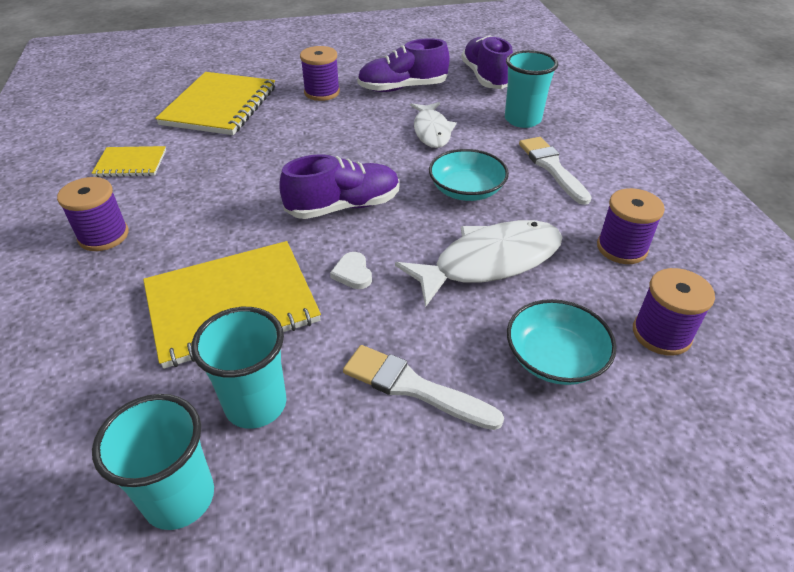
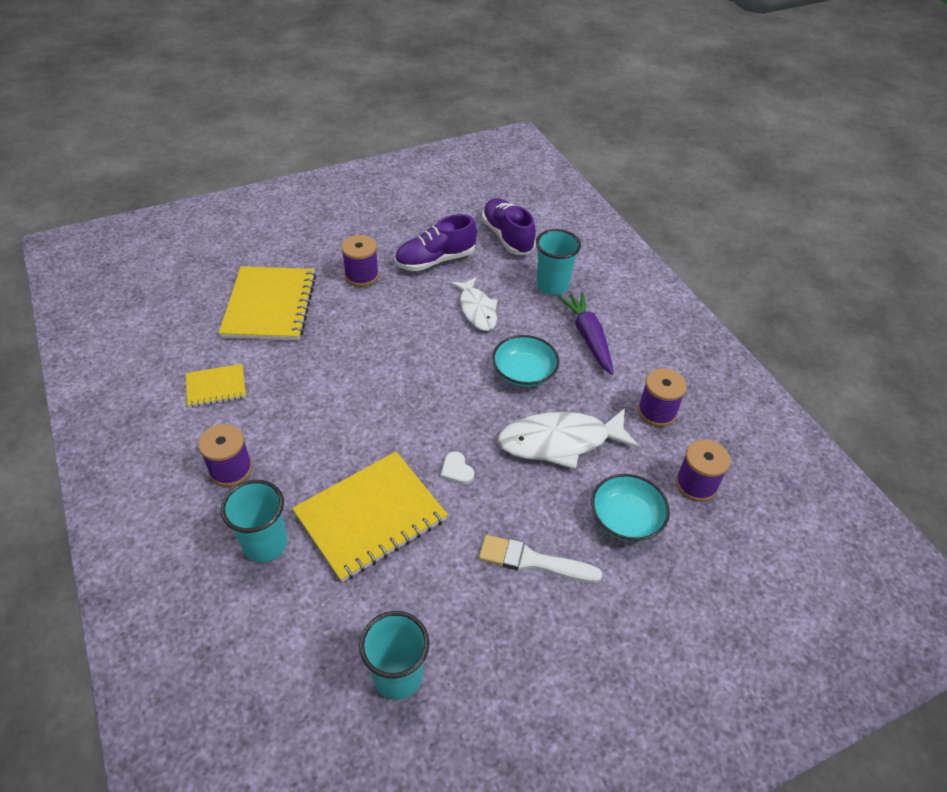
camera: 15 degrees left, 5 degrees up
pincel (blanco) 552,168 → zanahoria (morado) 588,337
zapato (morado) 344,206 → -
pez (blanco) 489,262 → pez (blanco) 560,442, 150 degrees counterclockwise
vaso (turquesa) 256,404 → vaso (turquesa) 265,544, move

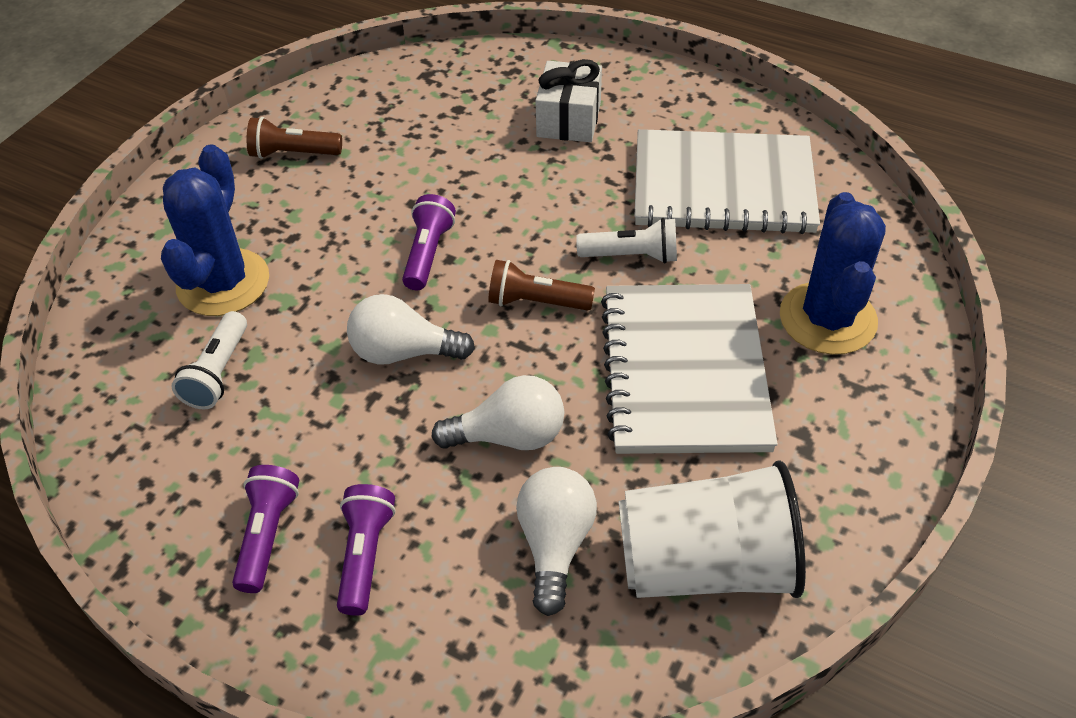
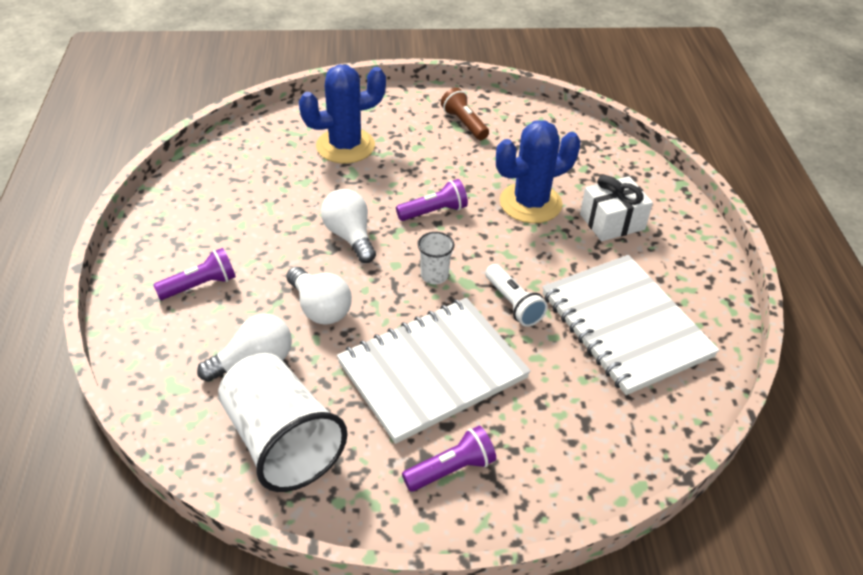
camera: 55 degrees right, 5 degrees down
cactus (azul) 827,318 → cactus (azul) 530,203, move
lámpara de mano (marrón) 536,302 → vaso (blanco) 434,275
lámpara de mano (blanco) 218,372 → -
lámpara de mano (morado) 267,535 → lámpara de mano (morado) 451,469, move

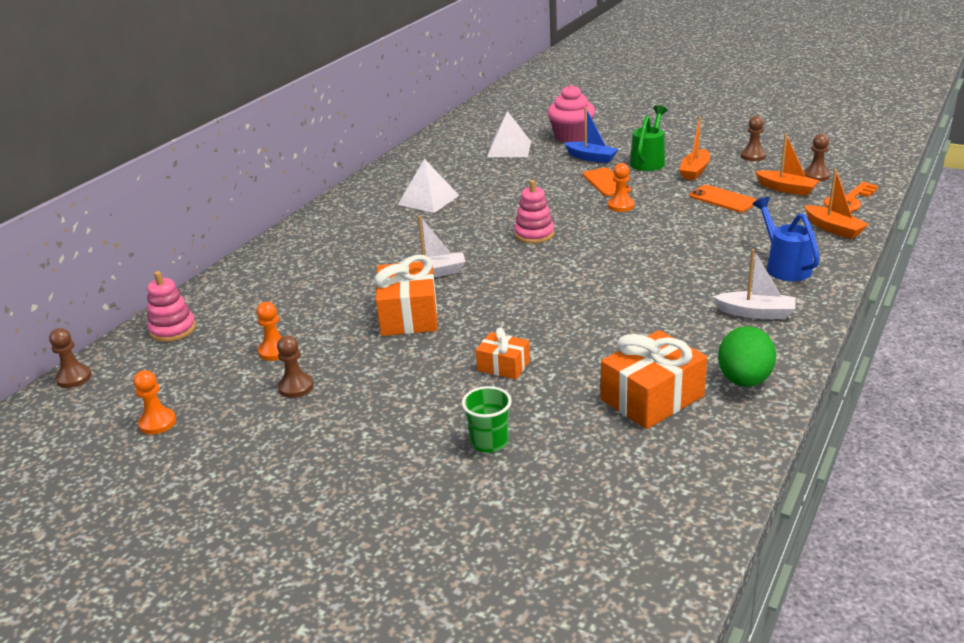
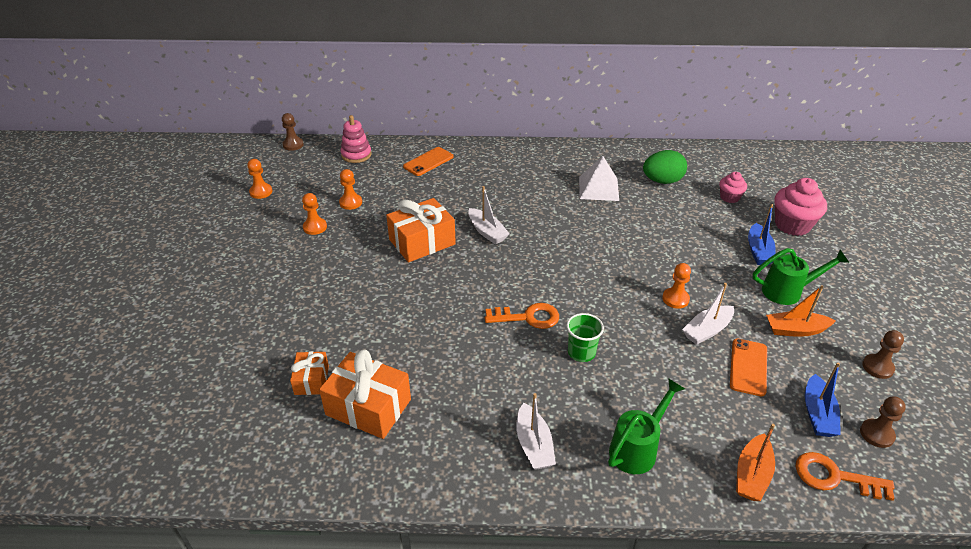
camera: 60 degrees right, 10 degrees up
pirámide (blanco) 509,149 → magdalena (rosa) 729,197
barco (naranja) 786,189 → barco (azul) 817,414
móvil (naranja) 606,183 → móvil (naranja) 428,162, move
juguete apilable (rosa) 534,234 → -
regadera (azul) 784,266 → regadera (verde) 637,448
huevo (verde) 744,380 → huevo (verde) 662,181, move
regalo (naranja) 503,366 → regalo (naranja) 311,380, move
peón (marrón) 296,387 → peón (naranja) 315,227
vaso (verde) 489,442 → vaso (verde) 581,352, move
- → barco (blanco) 707,330
- → llave (naranja) 527,317

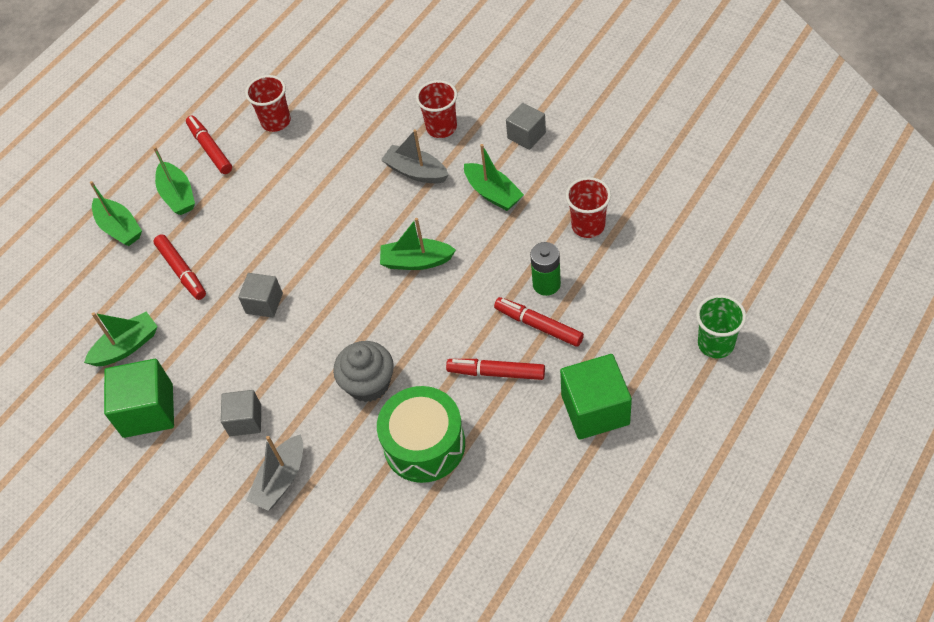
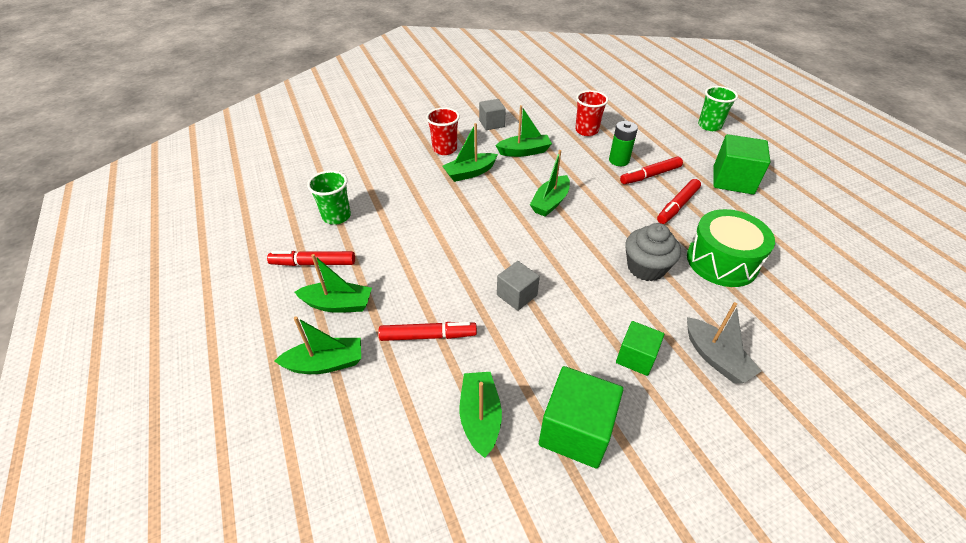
camera: 65 degrees left, 10 degrees down
vaso (rojo) 276,121 → vaso (verde) 336,216
barco (gris) 416,172 → barco (verde) 470,173
cubo (gris) 245,420 → cubo (verde) 636,357

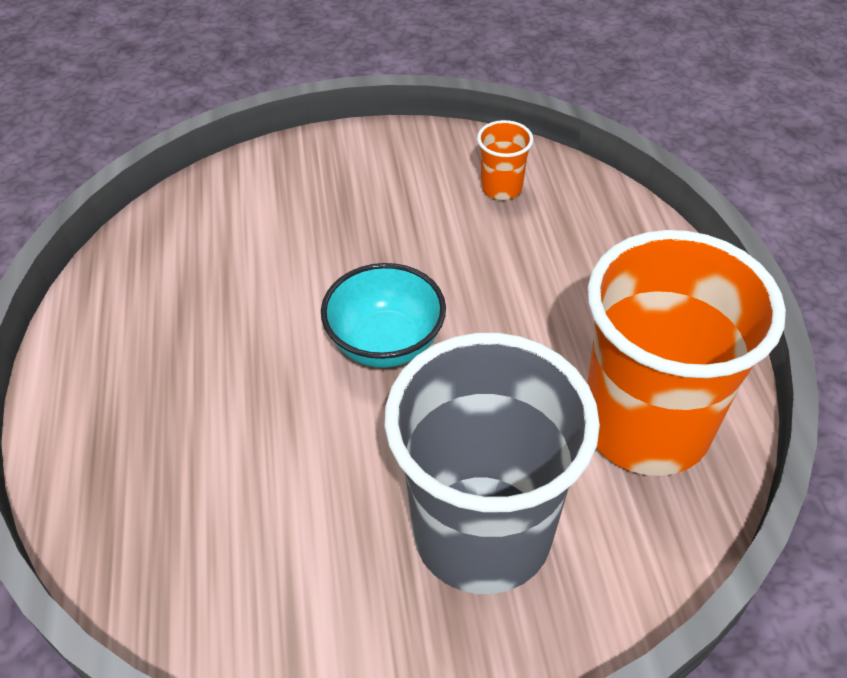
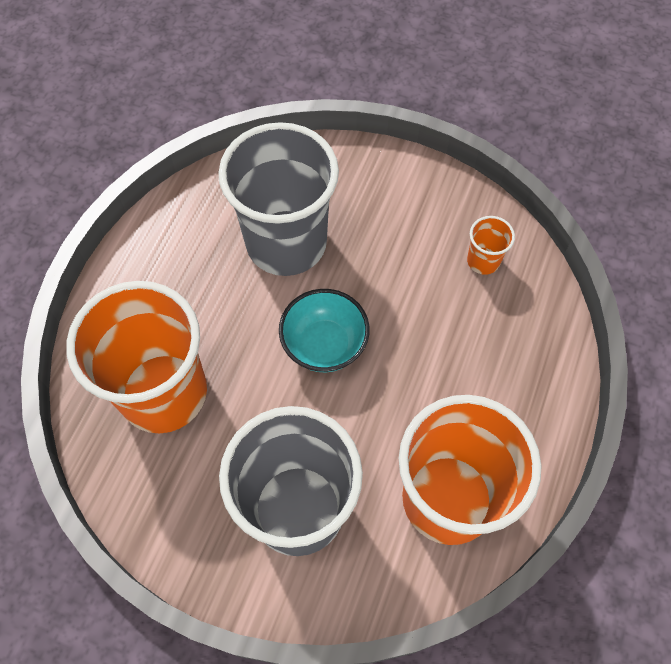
camera: 30 degrees right, 15 degrees up
- → vaso (gris) 286,243
- → vaso (naranja) 163,392

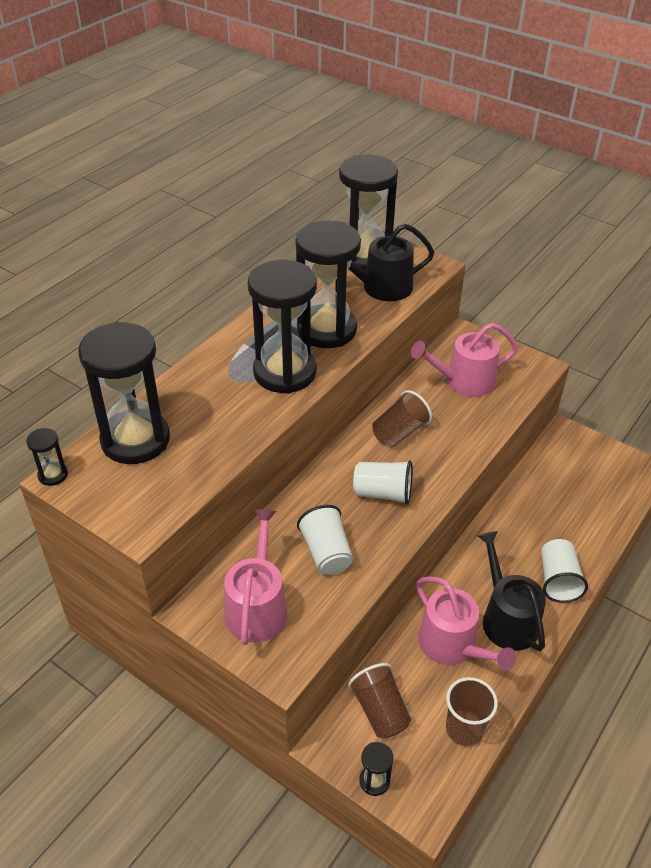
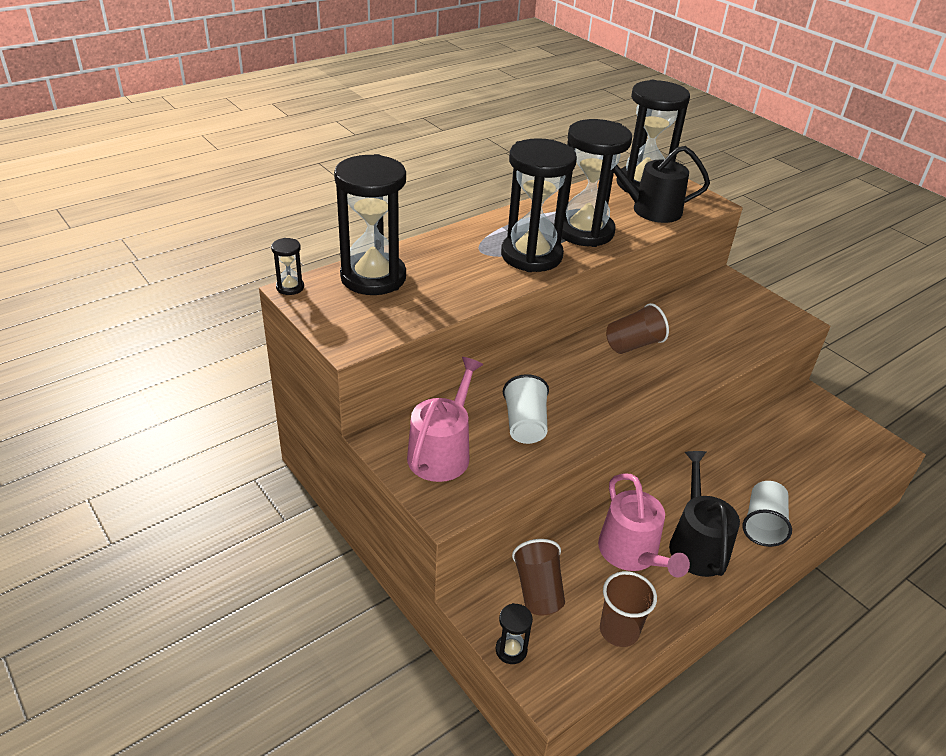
camera: 15 degrees right, 5 degrees down
regadera (rosa) 464,381 → -
vaso (blanco) 383,493 → -

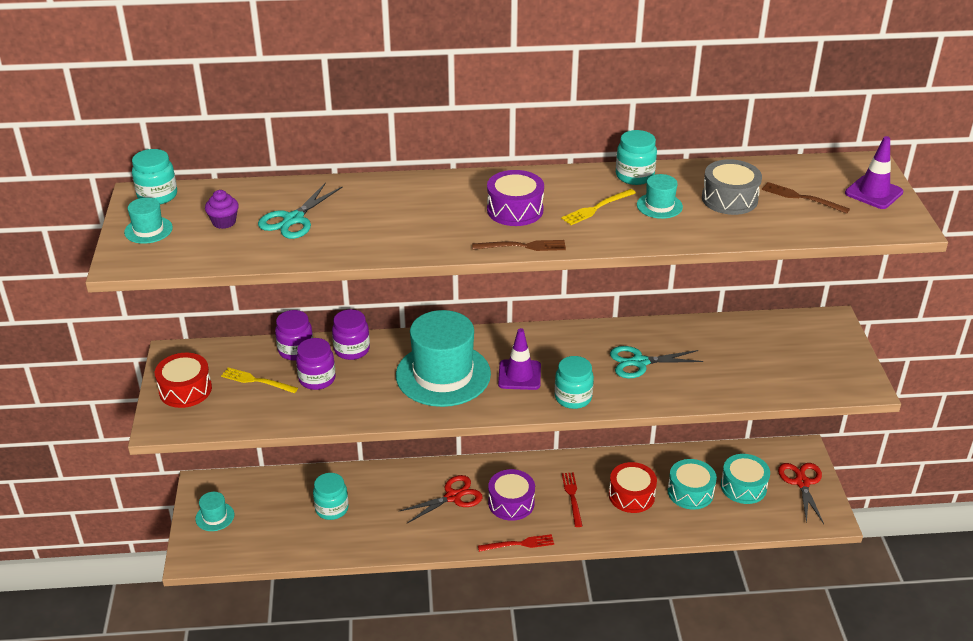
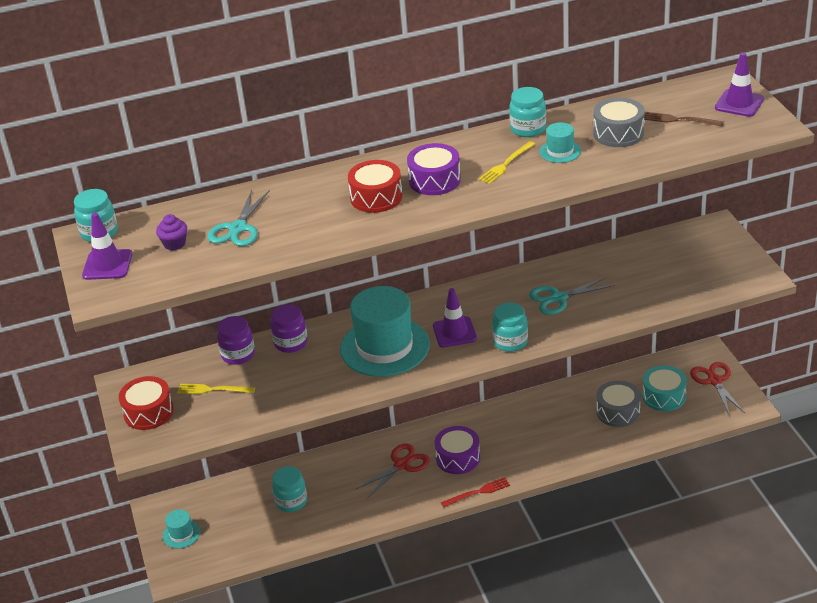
camera: 10 degrees left, 0 degrees up
sombrero (turquesa) 148,230 → cono de tráfico (morado) 107,265
tenedor (marrón) 522,246 → -
tarro (morado) 317,379 → -
tambor (turquesa) 690,492 → tambor (gris) 618,412
tambor (rojo) 631,495 → tambor (rojo) 376,197, move
tenedor (rojo) 572,497 → -

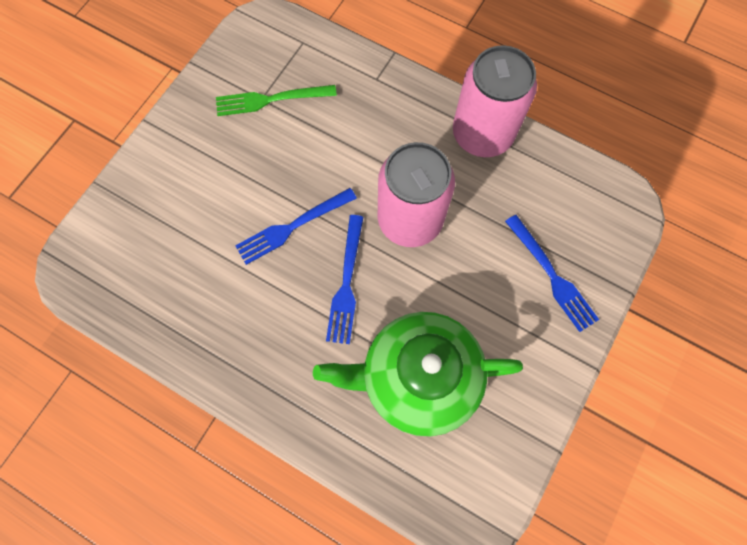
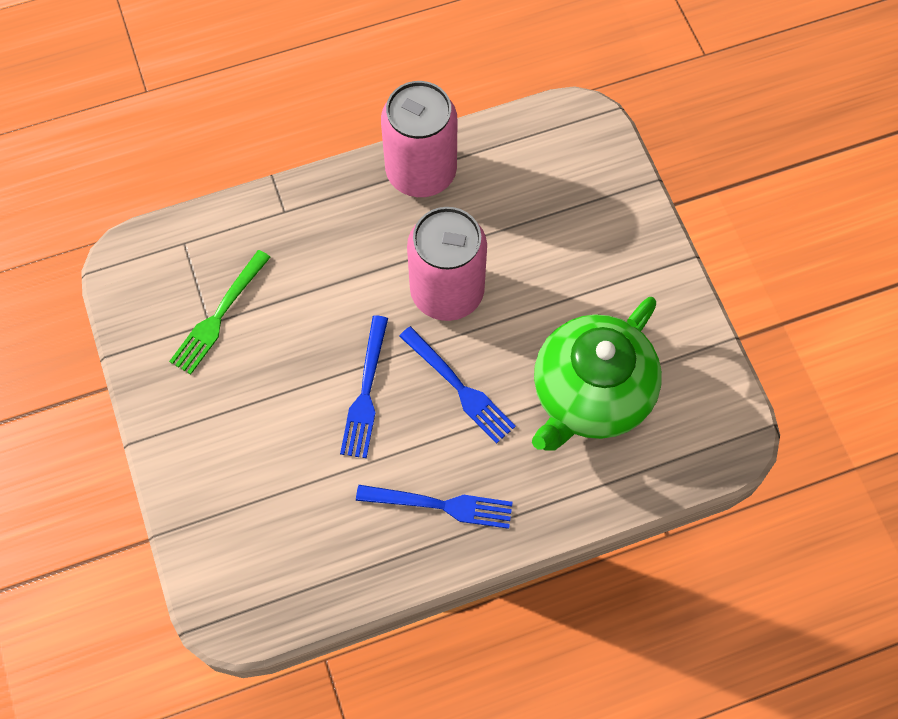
camera: 50 degrees left, 5 degrees down
tenedor (azul) 552,276 → tenedor (azul) 441,505, move

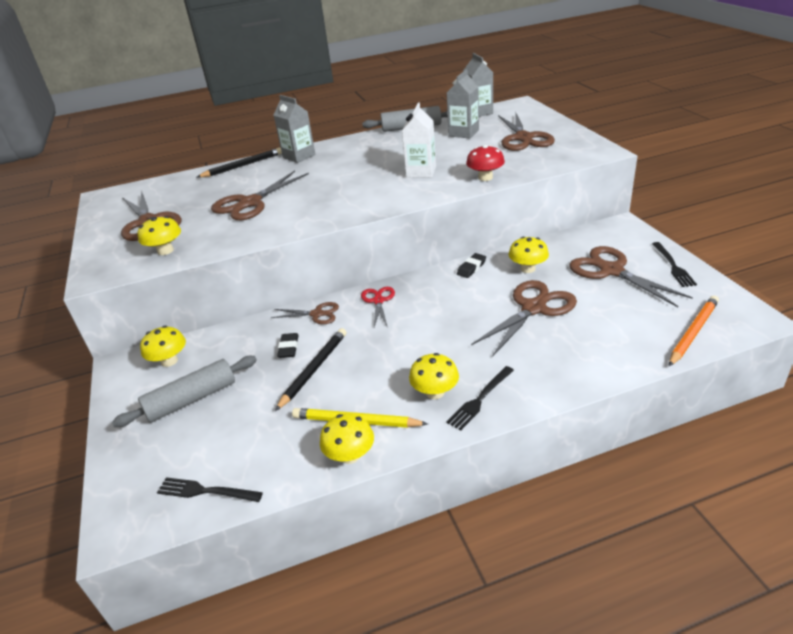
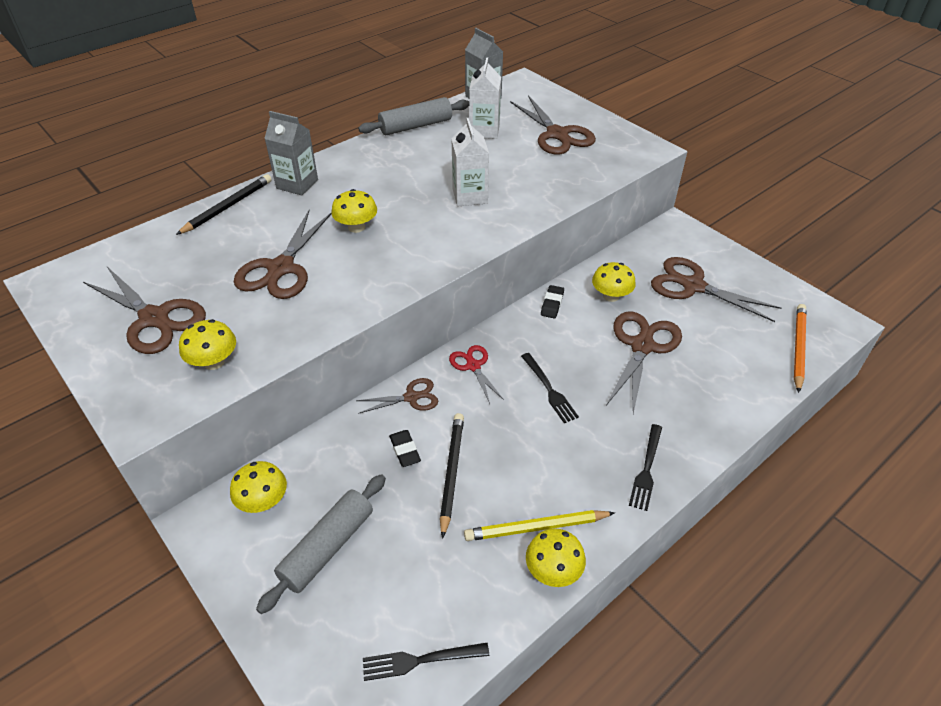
camera: 25 degrees left, 10 degrees up
cartón de leche (gris) 463,133 → cartón de leche (blanco) 484,131
seta (rojo) 485,177 → -
tenedor (negro) 673,266 → tenedor (negro) 550,390, move
seta (amarillo) 435,392 → seta (amarillo) 356,227, move

